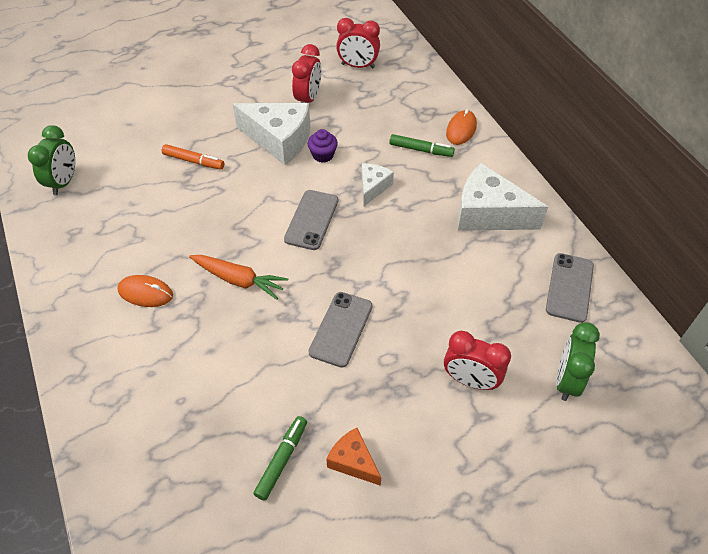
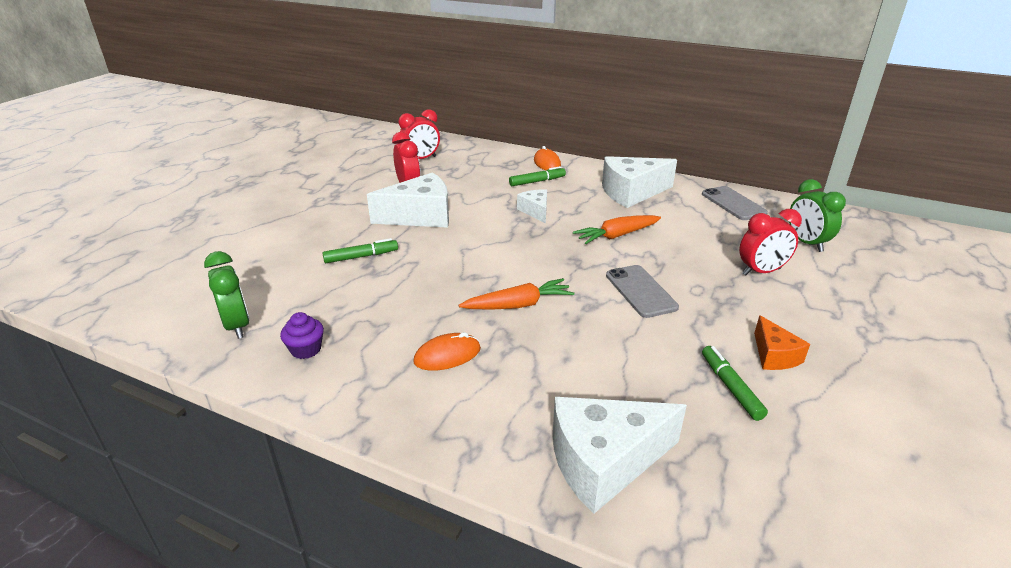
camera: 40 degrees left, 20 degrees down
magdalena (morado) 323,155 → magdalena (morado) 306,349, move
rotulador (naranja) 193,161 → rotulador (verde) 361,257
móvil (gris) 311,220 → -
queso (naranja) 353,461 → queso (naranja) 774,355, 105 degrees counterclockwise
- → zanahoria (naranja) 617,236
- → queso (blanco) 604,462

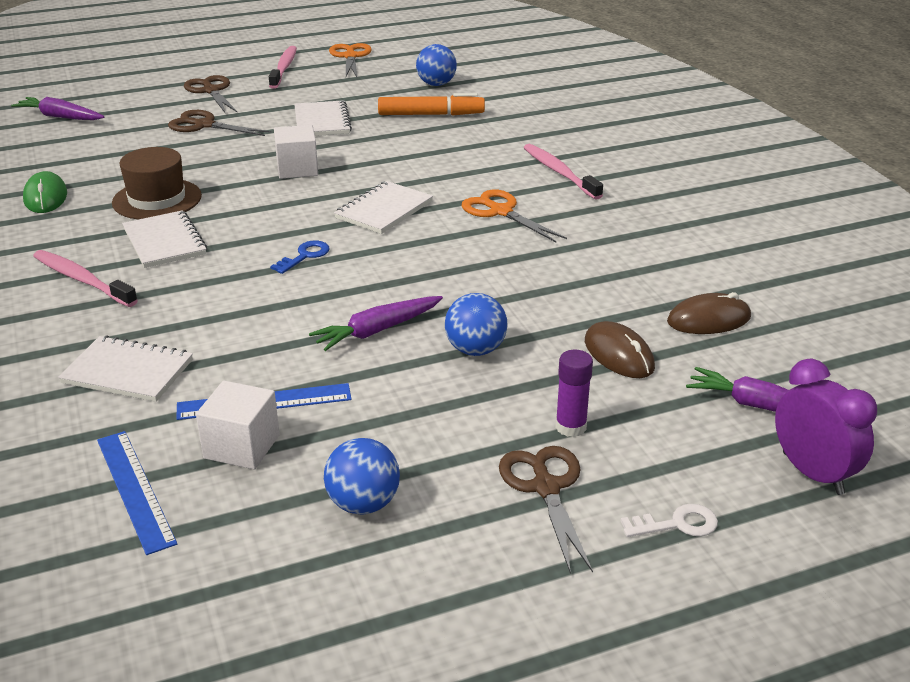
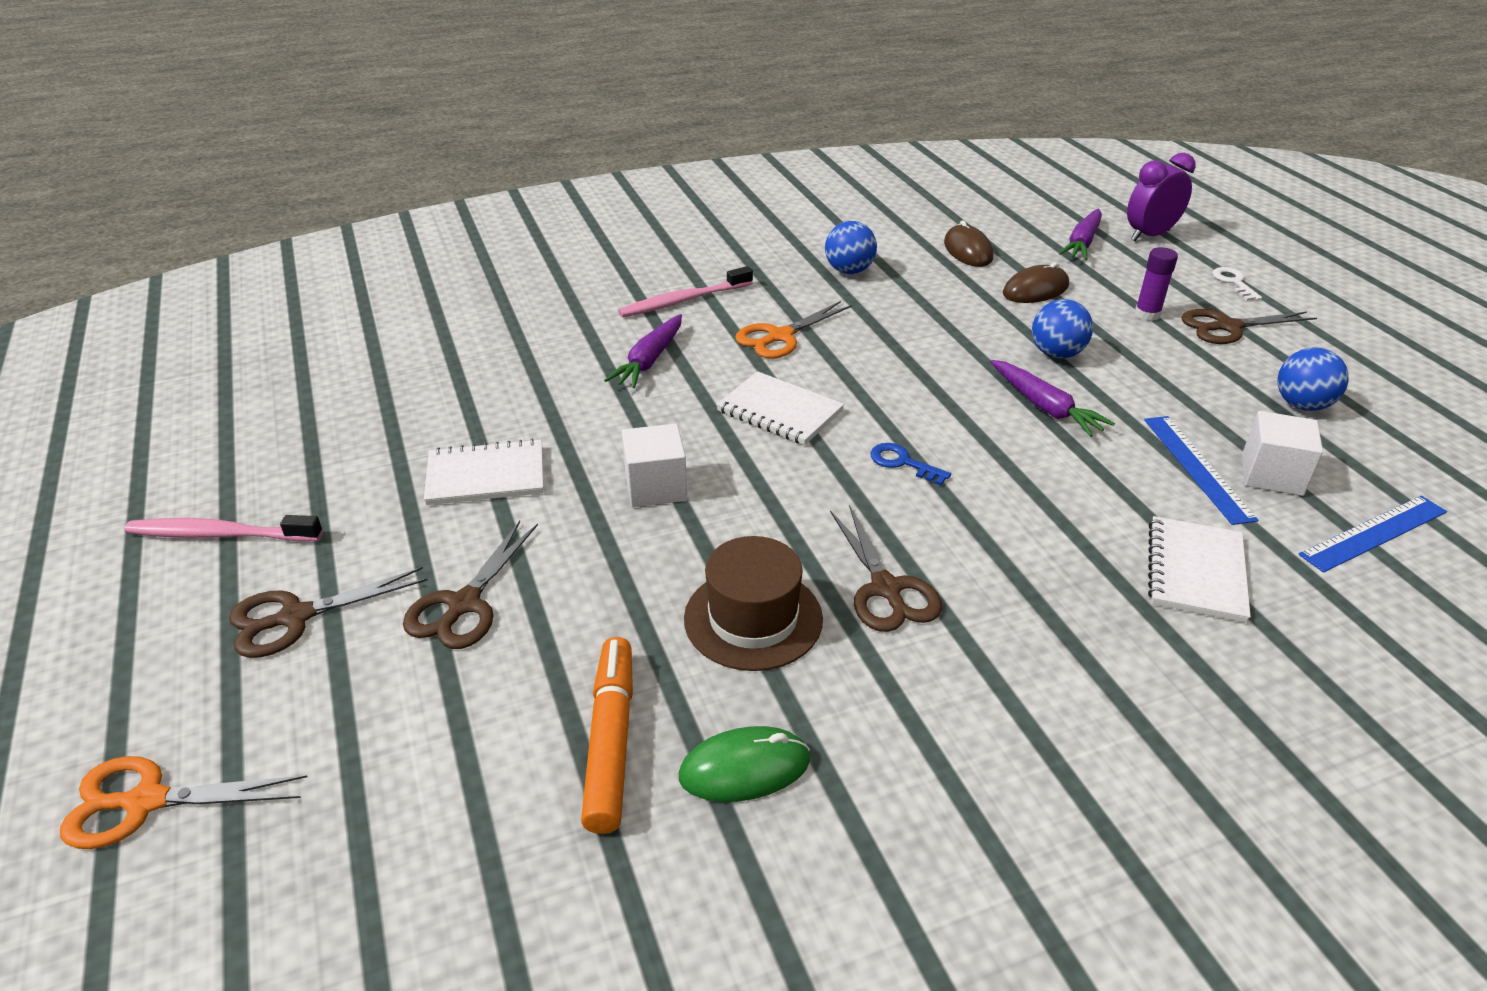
camera: 90 degrees left, 5 degrees up
tijeras (naranja) 350,56 → tijeras (naranja) 146,801, move
pelota (azul) 436,84 → pelota (azul) 849,271, move
rotulador (naranja) 431,114 → rotulador (naranja) 610,741, move
zanahoria (morado) 60,117 → zanahoria (morado) 649,360, move
cuaderno (blanco) 164,242 → tijeras (marrón) 886,589
cepillo de dientes (rosa) 82,280 → -

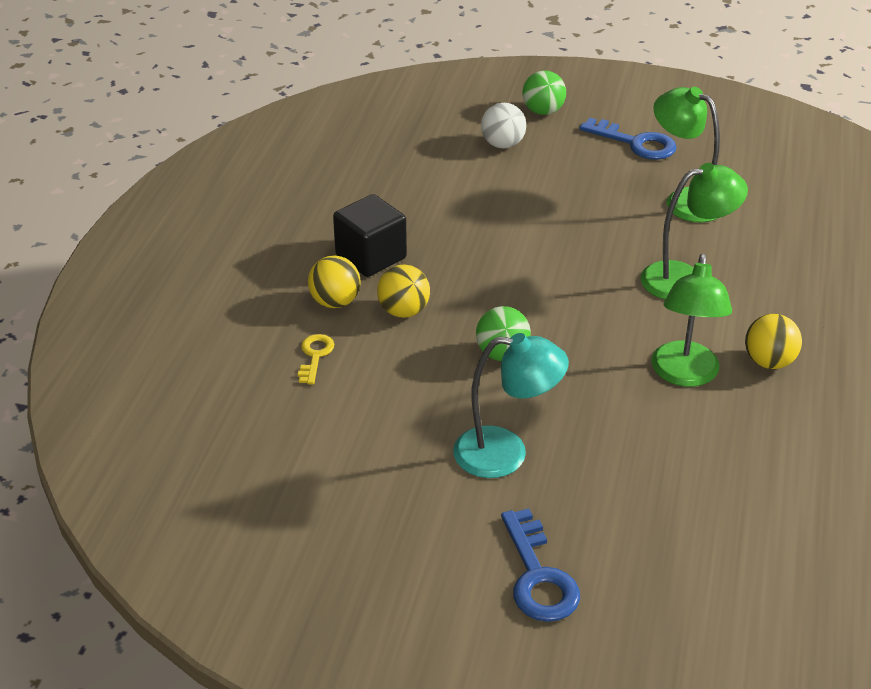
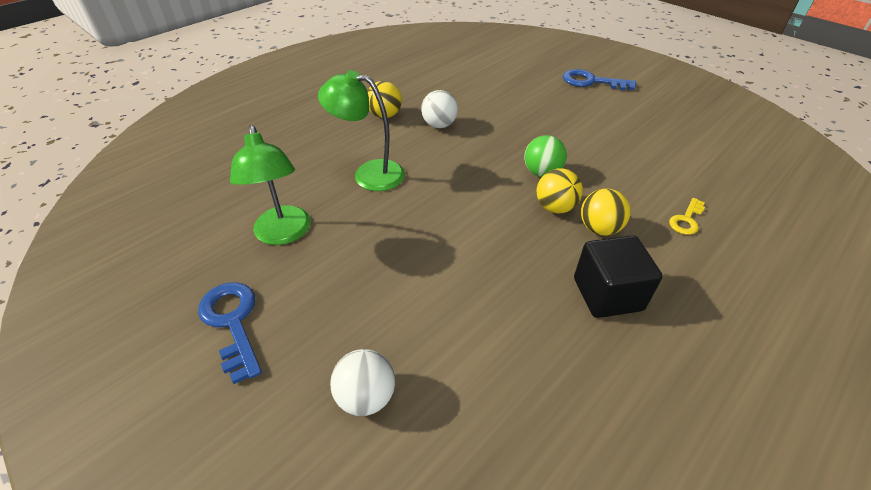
camera: 150 degrees left, 5 degrees up
pelota (verde) 543,111 → -
lámpara (verde) 684,375 → pelota (blanco) 439,125
pelota (amarillo) 335,302 → pelota (amarillo) 555,207, move
lámpara (turquesa) 506,453 → -
llave (azul) 538,576 → llave (azul) 592,82, 90 degrees counterclockwise

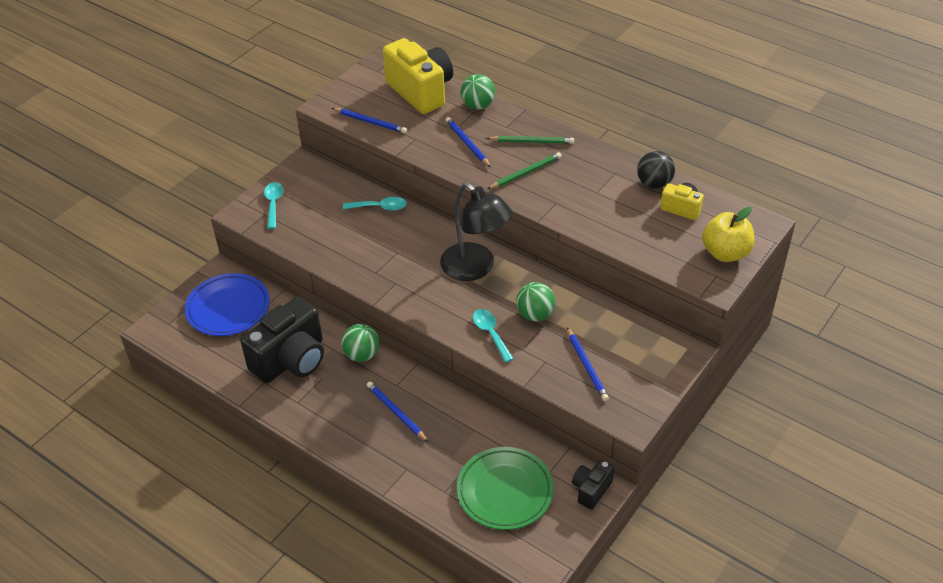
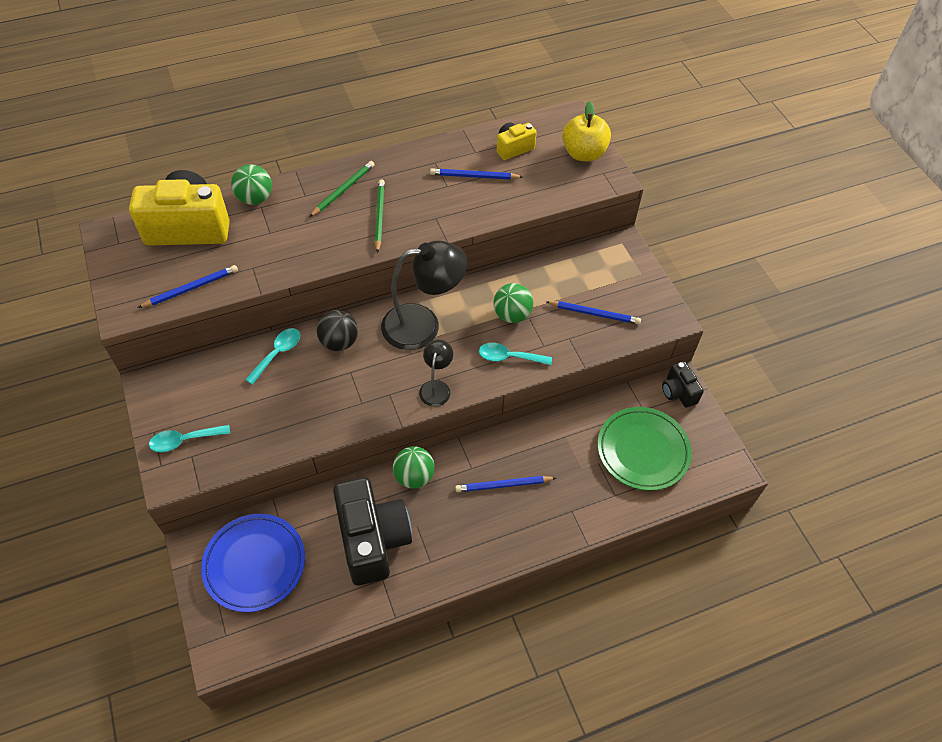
camera: 60 degrees left, 10 degrees up
lápiz (azul) 467,144 → lápiz (azul) 474,176, move
pelota (negro) 654,184 → pelota (negro) 339,342, move
cuchara (turquesa) 273,204 → cuchara (turquesa) 185,440, 45 degrees counterclockwise
- → lámpara (negro) 436,387

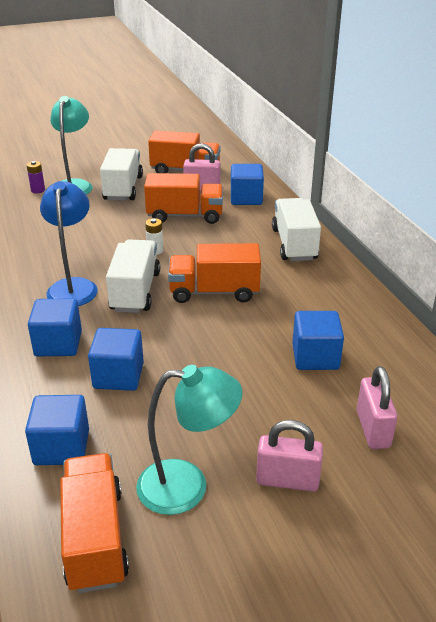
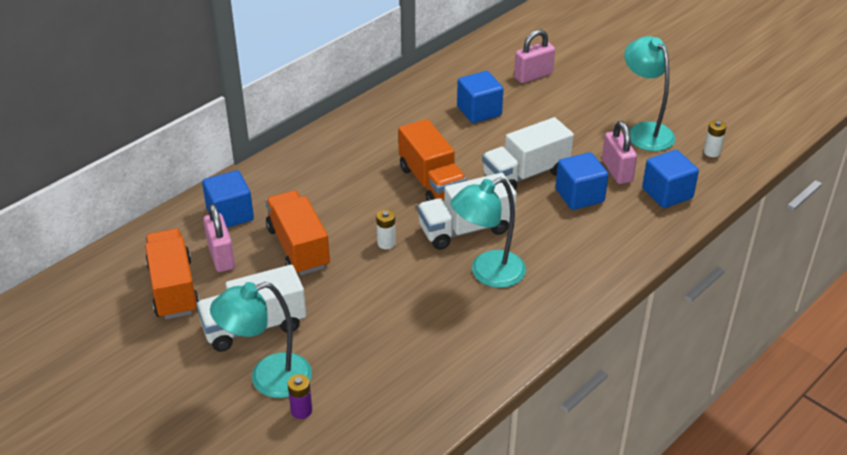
camera: 115 degrees left, 5 degrees up
lámpara (azul) 73,286 → lámpara (turquesa) 487,273
camión (blanco) 294,244 → camión (blanco) 525,174, move
cubo (azul) 58,344 → -
candado (rosa) 287,480 → candado (rosa) 617,171, move
camión (naranja) 95,538 → pila (blanco) 712,152

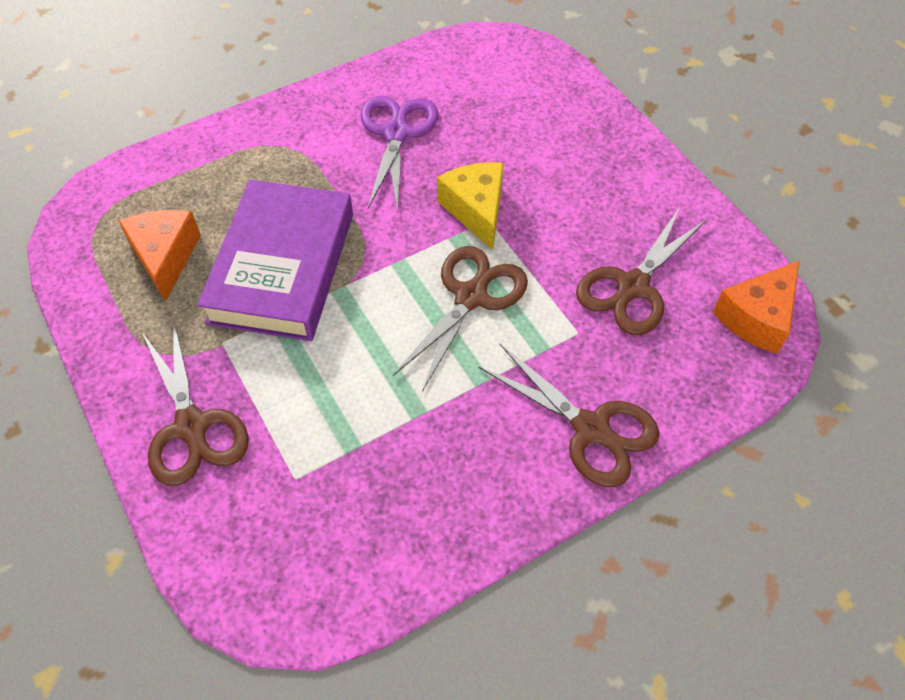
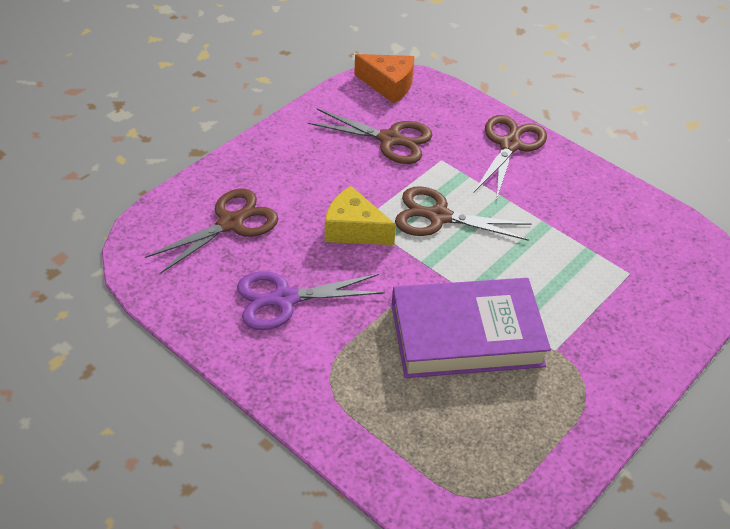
camera: 110 degrees left, 10 degrees down
queso (amarillo) 476,210 → queso (amarillo) 353,230, 60 degrees clockwise
queso (naranja) 165,257 → -
tijeras (marrón) 192,426 → tijeras (marrón) 231,223, move

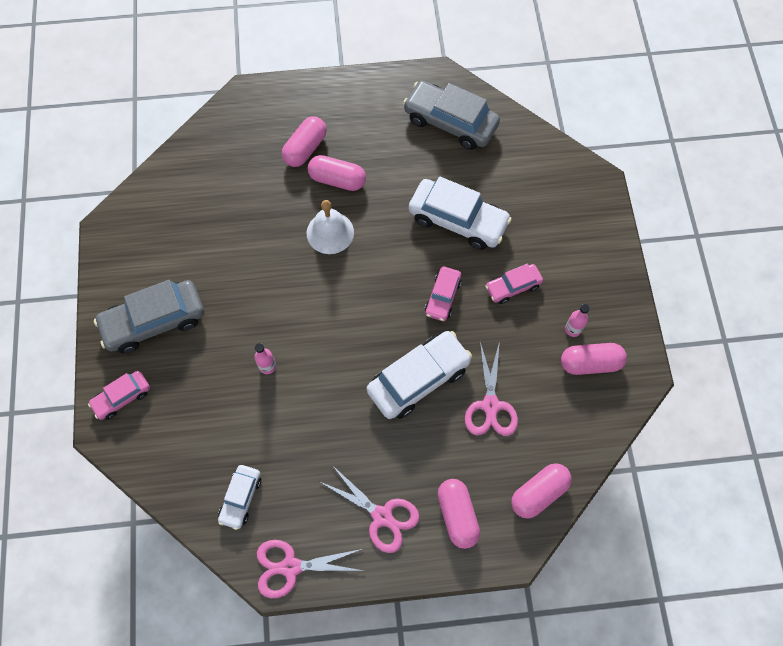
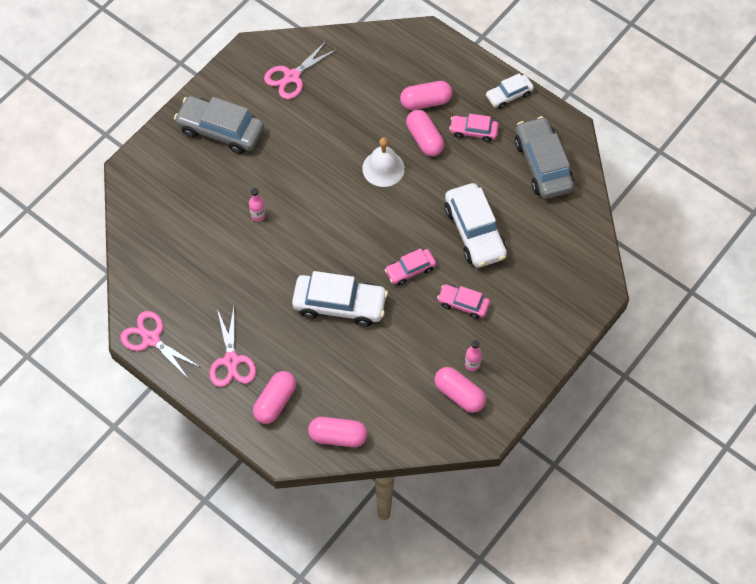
camera: 45 degrees right, 5 degrees down
tijeras (rosa) 490,406 → tijeras (rosa) 292,77, move
coche (rosa) 122,397 → coche (rosa) 473,131, move
coche (blanco) 241,498 → coche (blanco) 509,95, move

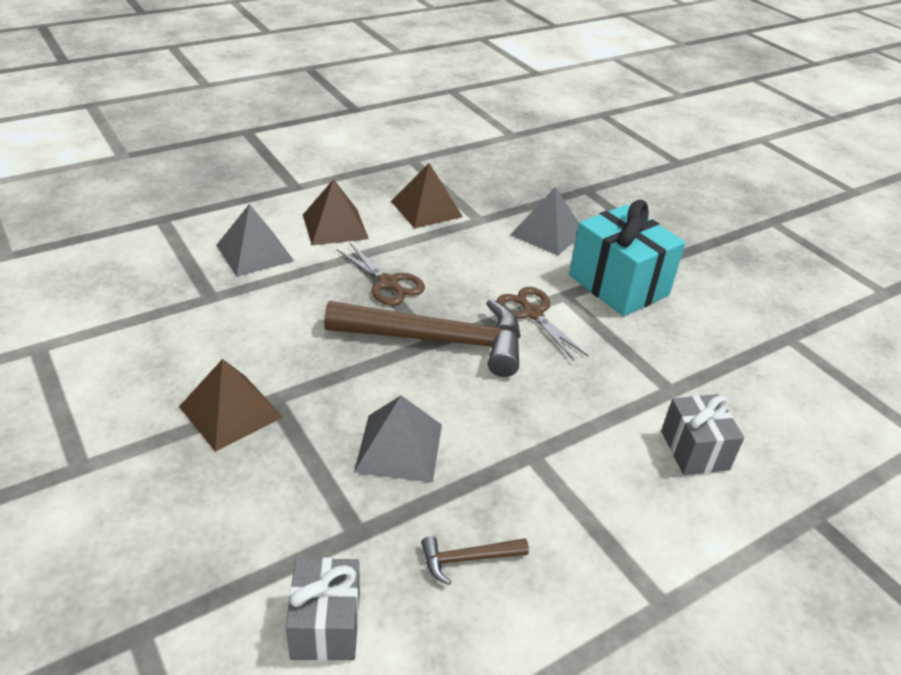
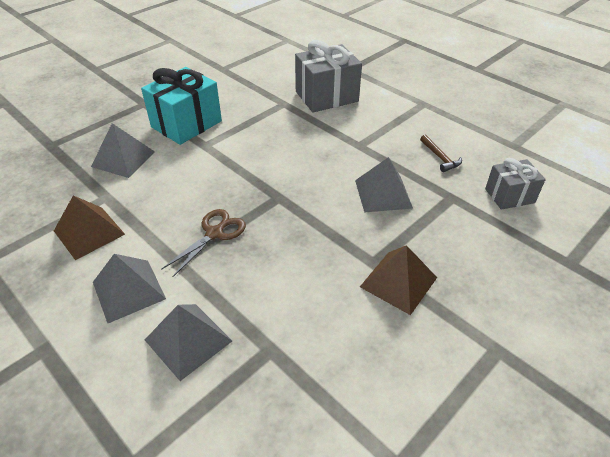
camera: 100 degrees left, 5 degrees up
pirámide (marrón) 335,226 → pirámide (gris) 128,290
tijeras (marrón) 532,313 → -
martillo (marrón) 438,340 → -
regalo (gris) 694,450 → regalo (gris) 326,96, x1.67

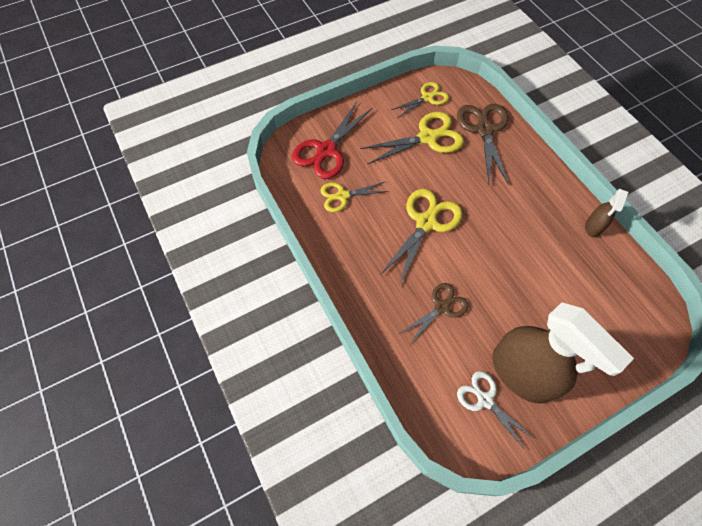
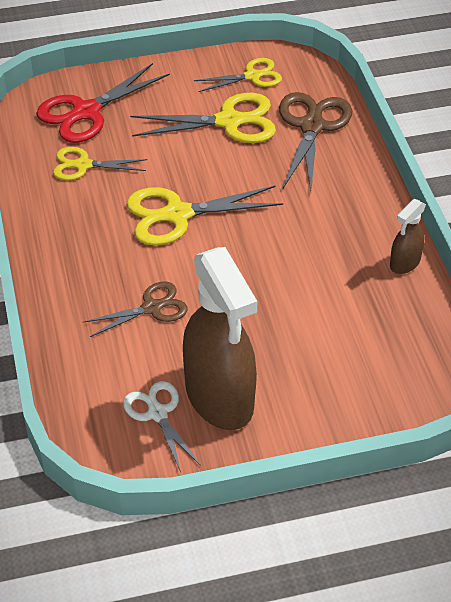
camera: 15 degrees right, 15 degrees down
tijeras (amarillo) 426,223 → tijeras (amarillo) 178,215, 150 degrees counterclockwise

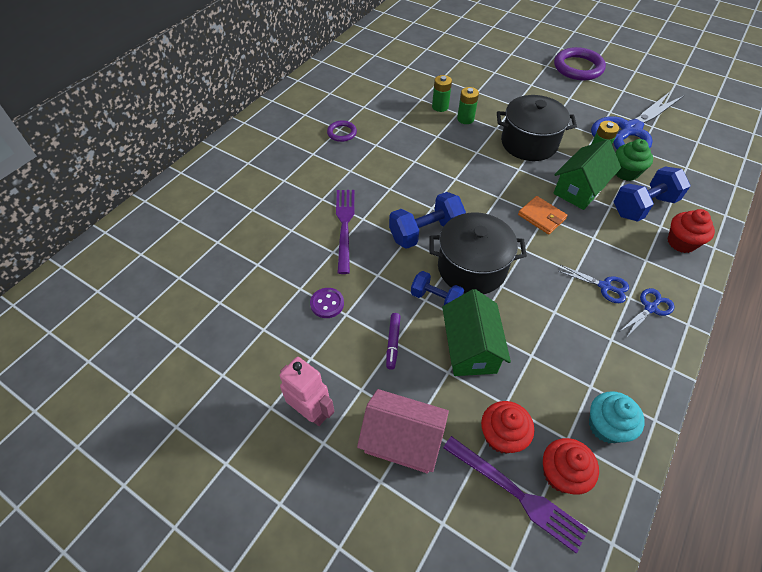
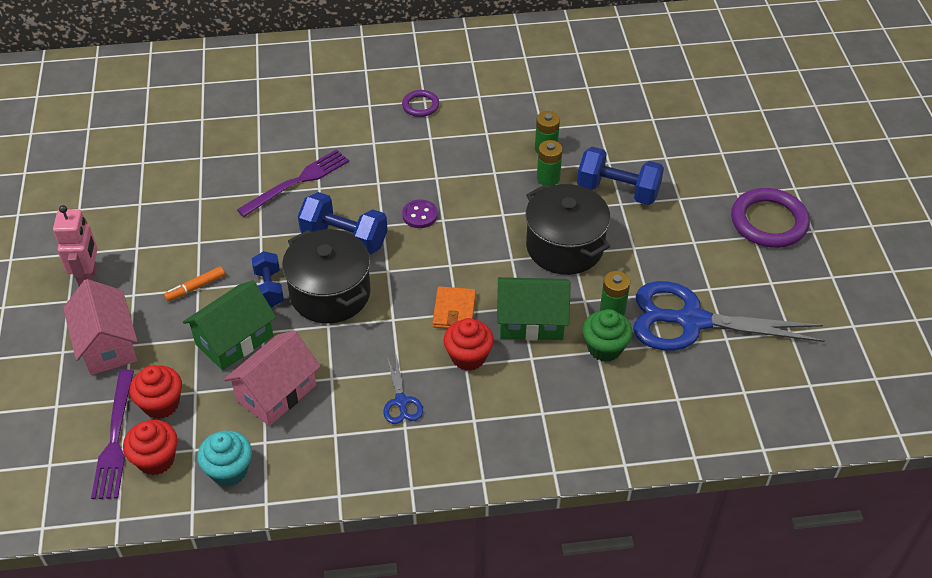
camera: 50 degrees right, 5 degrees down
mancuerna (azul) 643,206 → mancuerna (azul) 618,191, move
magdalena (rojo) 681,242 → magdalena (rojo) 468,357, move
botón (morado) 327,304 → botón (morado) 420,215, move
tijeras (azul) 650,308 → -
rotulador (morado) 393,343 → rotulador (naranja) 195,287
- → casa (rosa) 276,393

